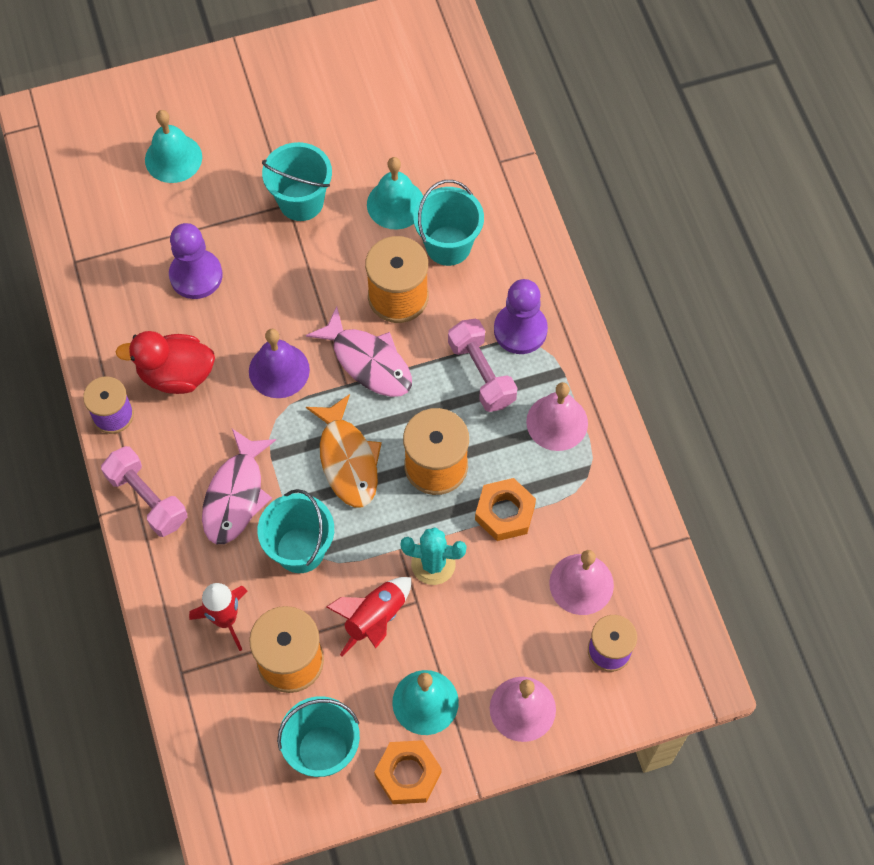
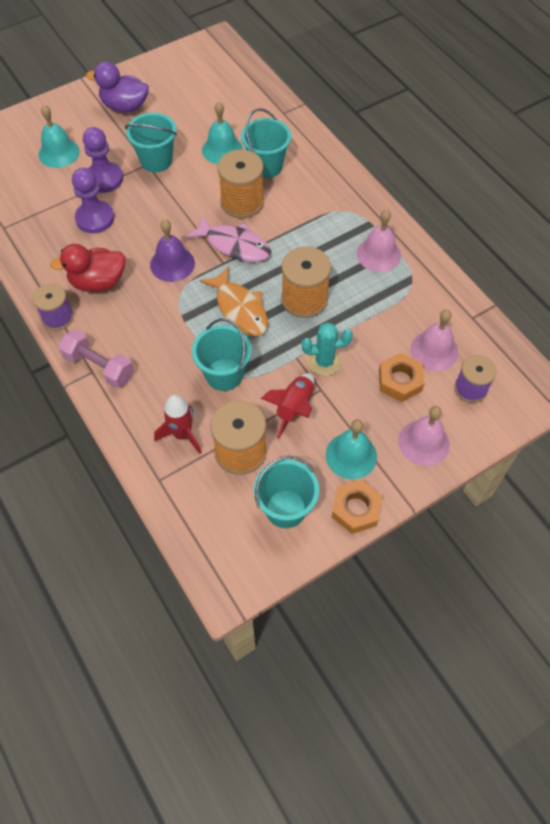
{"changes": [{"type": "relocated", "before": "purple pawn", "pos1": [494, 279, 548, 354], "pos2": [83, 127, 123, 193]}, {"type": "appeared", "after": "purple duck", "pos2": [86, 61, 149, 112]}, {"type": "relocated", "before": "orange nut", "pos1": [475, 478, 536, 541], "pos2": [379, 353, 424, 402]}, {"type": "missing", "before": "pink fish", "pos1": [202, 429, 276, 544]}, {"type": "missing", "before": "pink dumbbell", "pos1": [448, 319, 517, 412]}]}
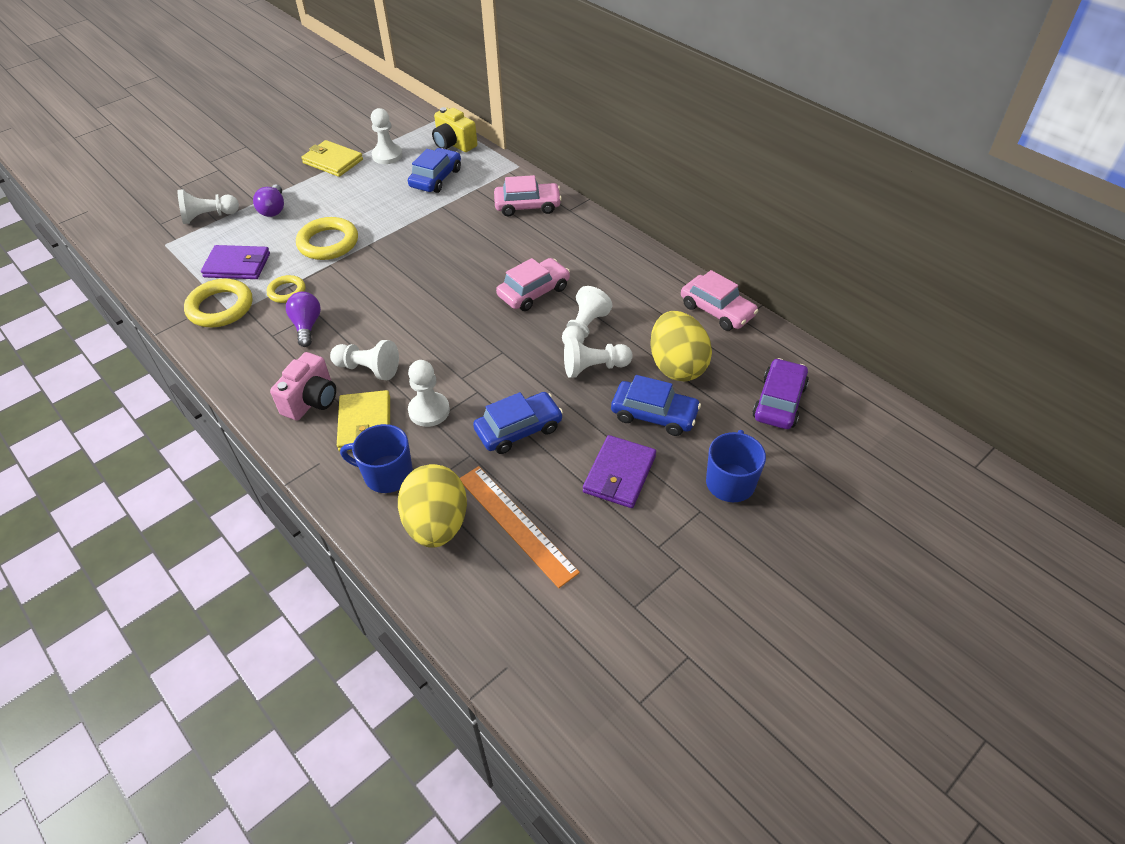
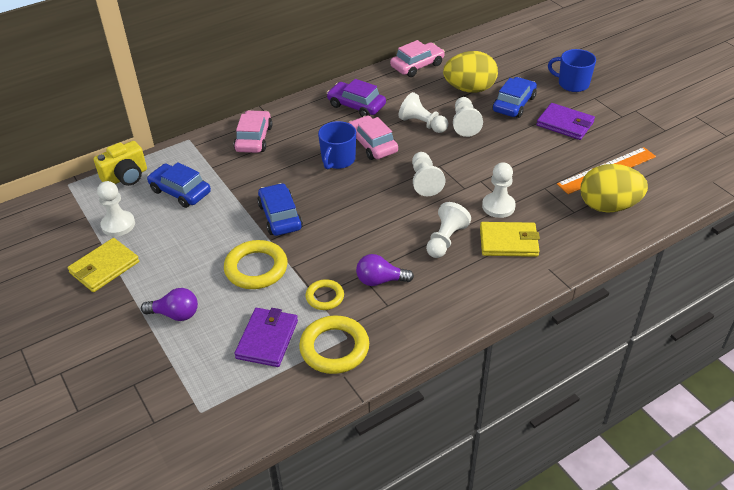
{"changes": [{"type": "relocated", "before": "blue car", "pos1": [473, 392, 563, 454], "pos2": [257, 183, 303, 236]}, {"type": "relocated", "before": "blue mug", "pos1": [340, 424, 413, 493], "pos2": [318, 121, 356, 169]}, {"type": "relocated", "before": "purple car", "pos1": [753, 358, 809, 429], "pos2": [327, 79, 386, 117]}, {"type": "relocated", "before": "white pawn", "pos1": [177, 190, 239, 224], "pos2": [412, 152, 445, 196]}, {"type": "missing", "before": "pink camera", "pos1": [270, 352, 336, 421]}]}
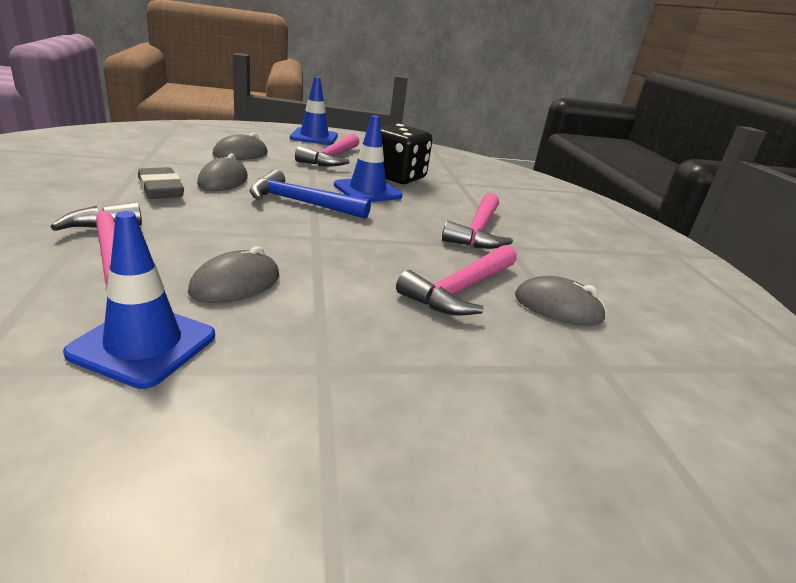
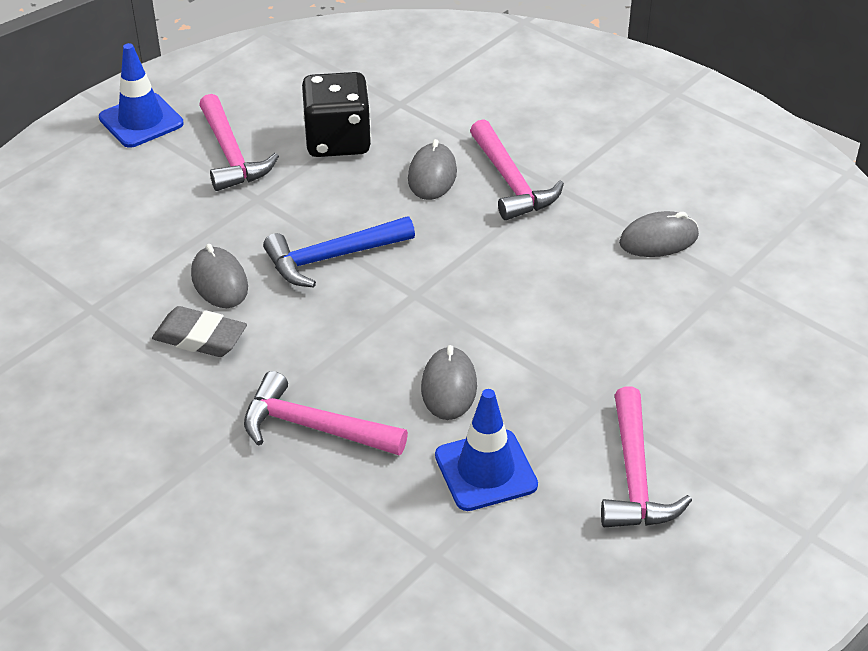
{"changes": [{"type": "relocated", "before": "grey mouse", "pos1": [212, 133, 268, 160], "pos2": [408, 139, 457, 200]}, {"type": "relocated", "before": "pink hammer", "pos1": [396, 245, 517, 316], "pos2": [601, 387, 692, 527]}, {"type": "missing", "before": "blue traffic cone", "pos1": [334, 115, 403, 202]}]}
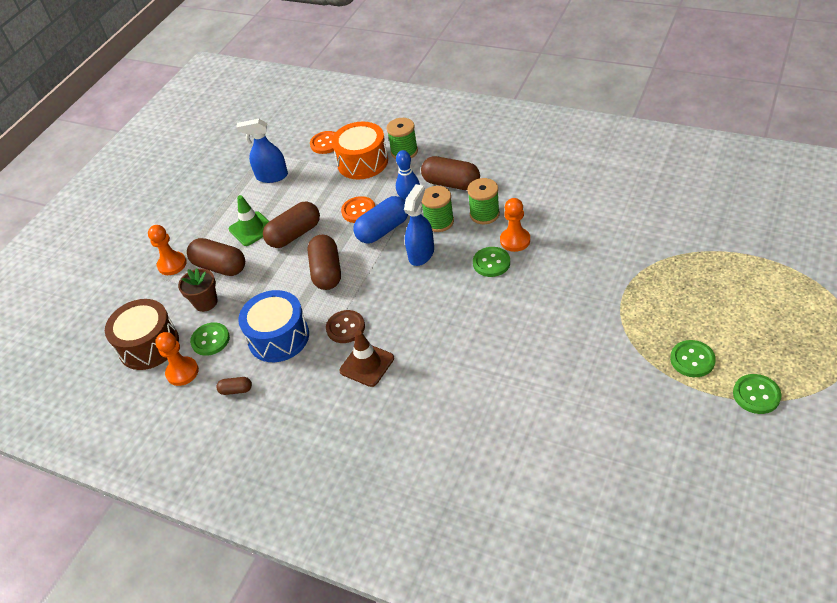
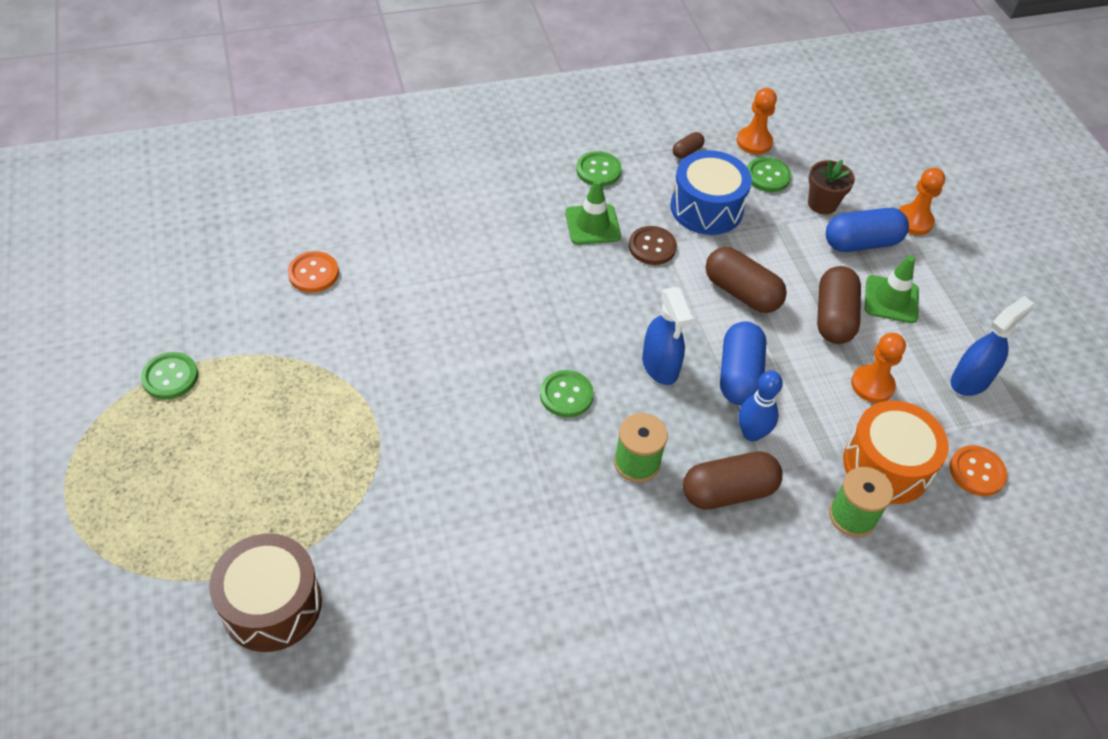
{"changes": [{"type": "relocated", "before": "brown drum", "pos1": [105, 299, 179, 370], "pos2": [209, 534, 322, 652]}, {"type": "relocated", "before": "orange button", "pos1": [341, 196, 375, 223], "pos2": [288, 251, 339, 293]}, {"type": "colour", "before": "brown traffic cone", "after": "green traffic cone", "pos1": [339, 331, 394, 387], "pos2": [565, 179, 621, 245]}, {"type": "relocated", "before": "green button", "pos1": [670, 340, 716, 377], "pos2": [576, 151, 622, 187]}, {"type": "colour", "before": "brown capsule", "after": "blue capsule", "pos1": [187, 238, 245, 276], "pos2": [826, 208, 909, 252]}, {"type": "relocated", "before": "orange pawn", "pos1": [500, 198, 530, 252], "pos2": [851, 333, 906, 403]}, {"type": "missing", "before": "green spool", "pos1": [422, 186, 454, 232]}]}
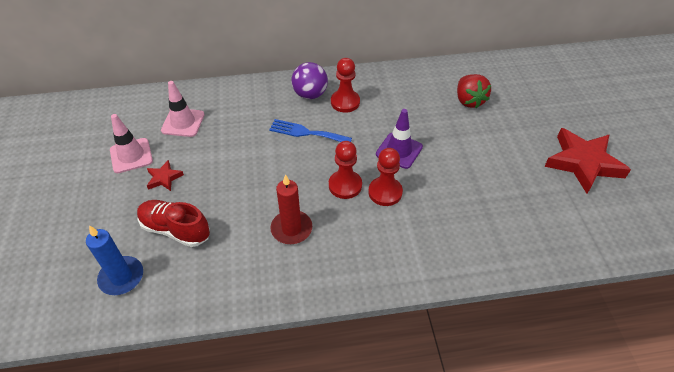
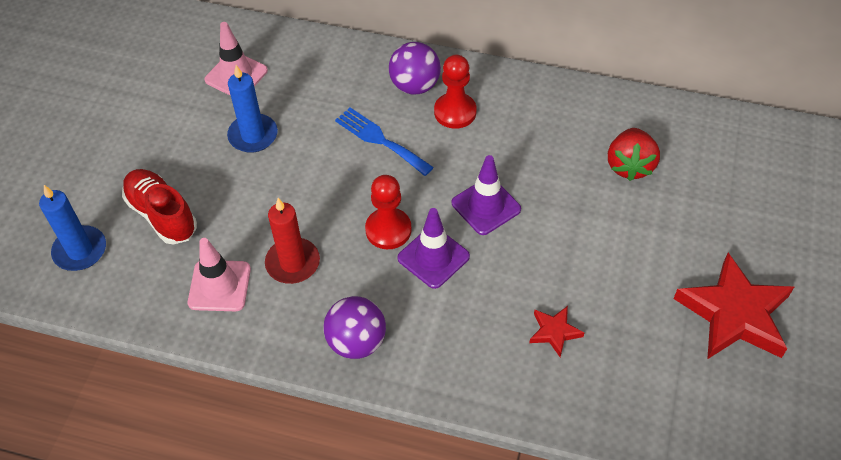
{"changes": [{"type": "relocated", "before": "pink traffic cone", "pos1": [110, 114, 153, 173], "pos2": [188, 238, 251, 311]}, {"type": "appeared", "after": "blue candle", "pos2": [227, 65, 278, 153]}, {"type": "appeared", "after": "purple ball", "pos2": [323, 296, 386, 359]}, {"type": "exchanged", "before": "red pawn", "after": "purple traffic cone", "pos1": [369, 148, 403, 206], "pos2": [397, 208, 470, 289]}, {"type": "relocated", "before": "red star", "pos1": [147, 160, 184, 191], "pos2": [529, 306, 584, 357]}]}
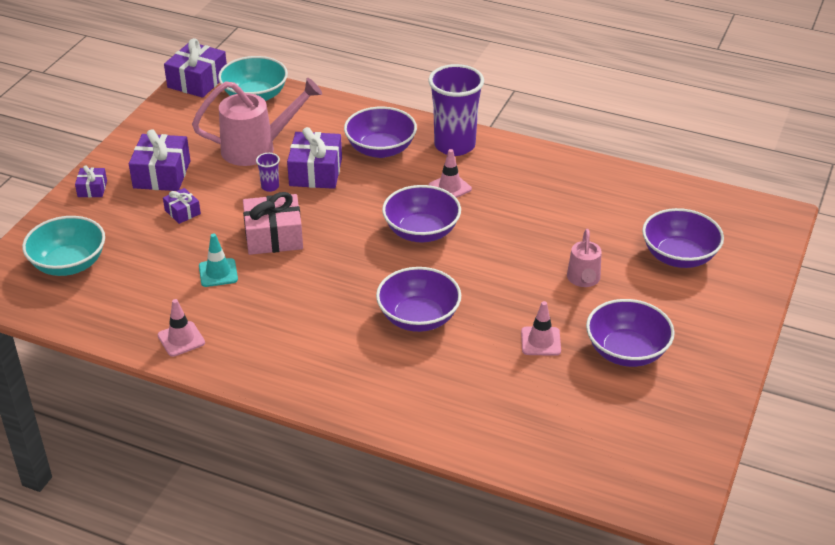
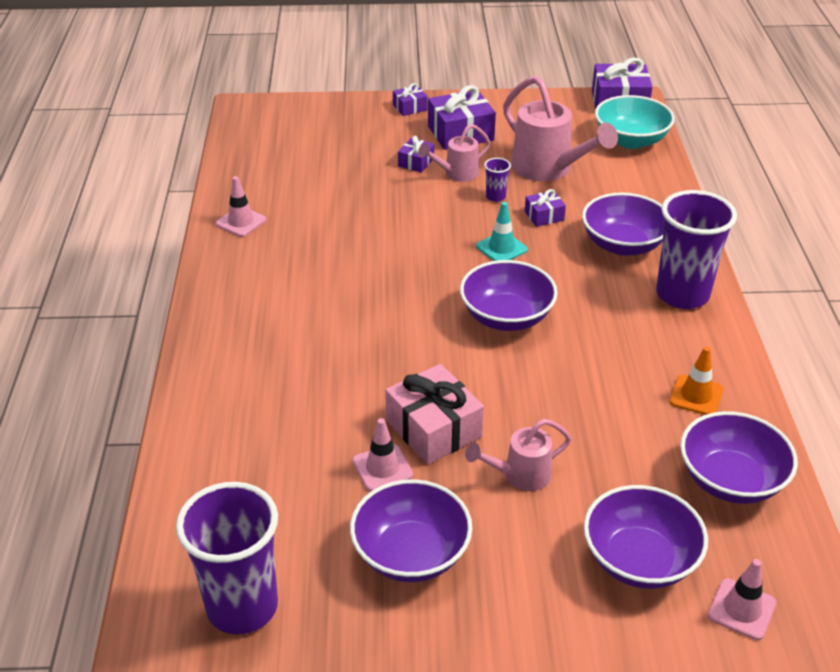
{"changes": [{"type": "appeared", "after": "purple cup", "pos2": [176, 482, 278, 634]}, {"type": "relocated", "before": "pink gift", "pos1": [243, 192, 303, 255], "pos2": [385, 364, 484, 465]}, {"type": "appeared", "after": "pink watering can", "pos2": [418, 124, 490, 182]}, {"type": "relocated", "before": "turquoise traffic cone", "pos1": [199, 233, 238, 287], "pos2": [476, 202, 528, 261]}, {"type": "size", "before": "purple gift", "pos1": [287, 127, 342, 189], "pos2": [525, 189, 566, 227], "scale": 0.53}, {"type": "appeared", "after": "orange traffic cone", "pos2": [669, 347, 723, 415]}, {"type": "relocated", "before": "purple bowl", "pos1": [376, 267, 461, 332], "pos2": [680, 411, 798, 504]}, {"type": "relocated", "before": "pink traffic cone", "pos1": [428, 149, 472, 198], "pos2": [708, 559, 776, 640]}, {"type": "missing", "before": "turquoise bowl", "pos1": [22, 216, 105, 276]}]}
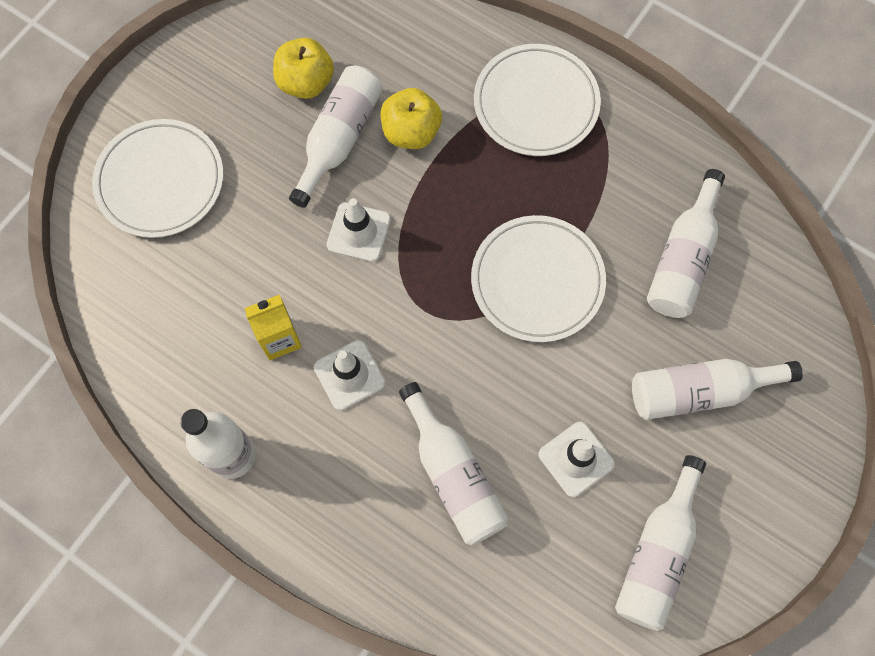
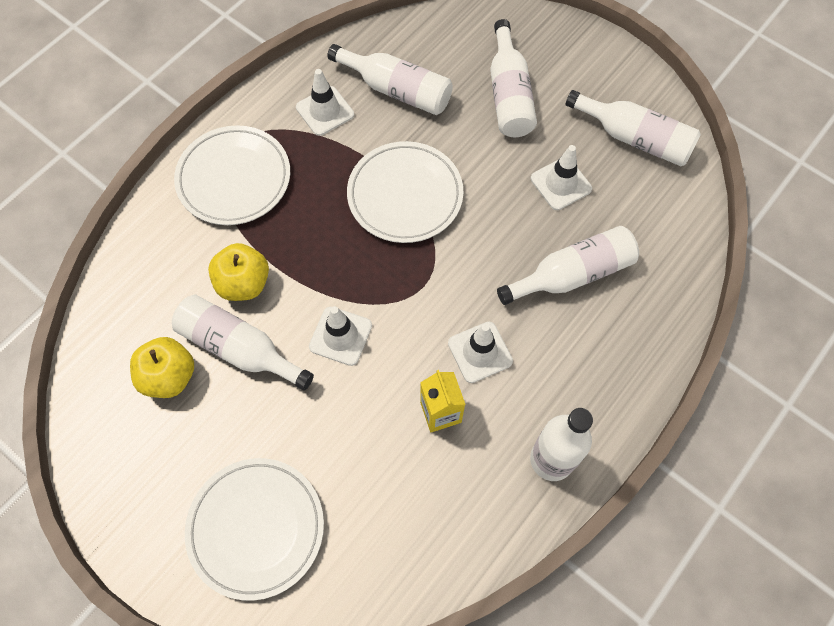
{"changes": [{"type": "appeared", "after": "white traffic cone", "pos2": [296, 69, 354, 136]}]}
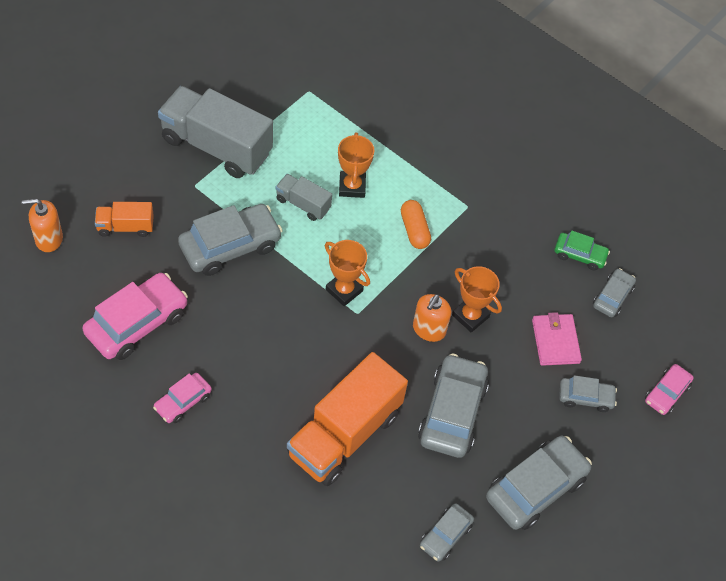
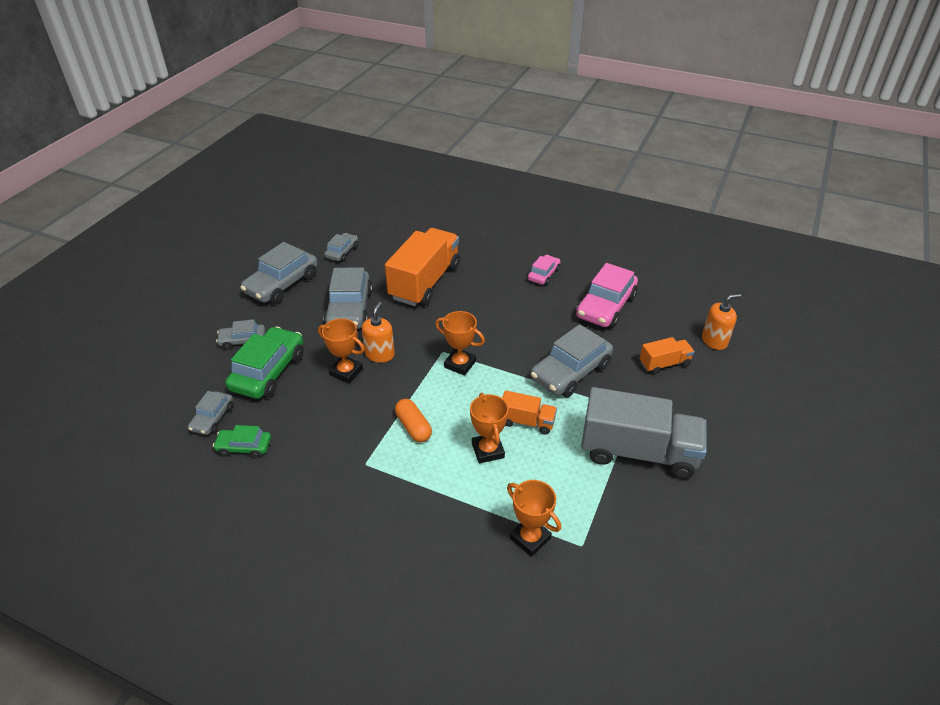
{"changes": [{"type": "exchanged", "before": "pink wallet", "after": "green car", "pos1": [532, 312, 582, 366], "pos2": [225, 326, 304, 399]}, {"type": "colour", "before": "grey truck", "after": "orange truck", "pos1": [276, 174, 332, 221], "pos2": [502, 390, 557, 435]}, {"type": "appeared", "after": "orange trophy", "pos2": [507, 480, 561, 557]}, {"type": "missing", "before": "pink car", "pos1": [645, 364, 694, 415]}]}
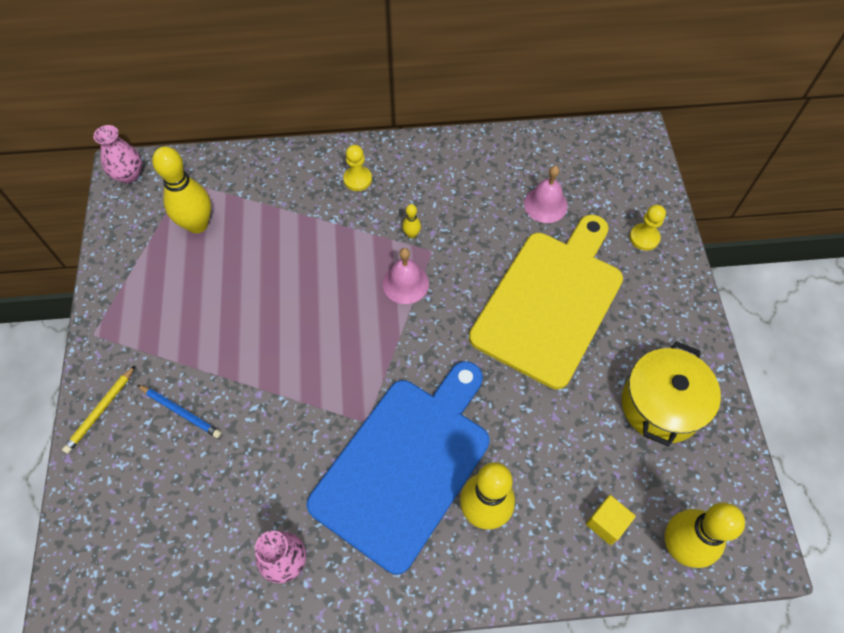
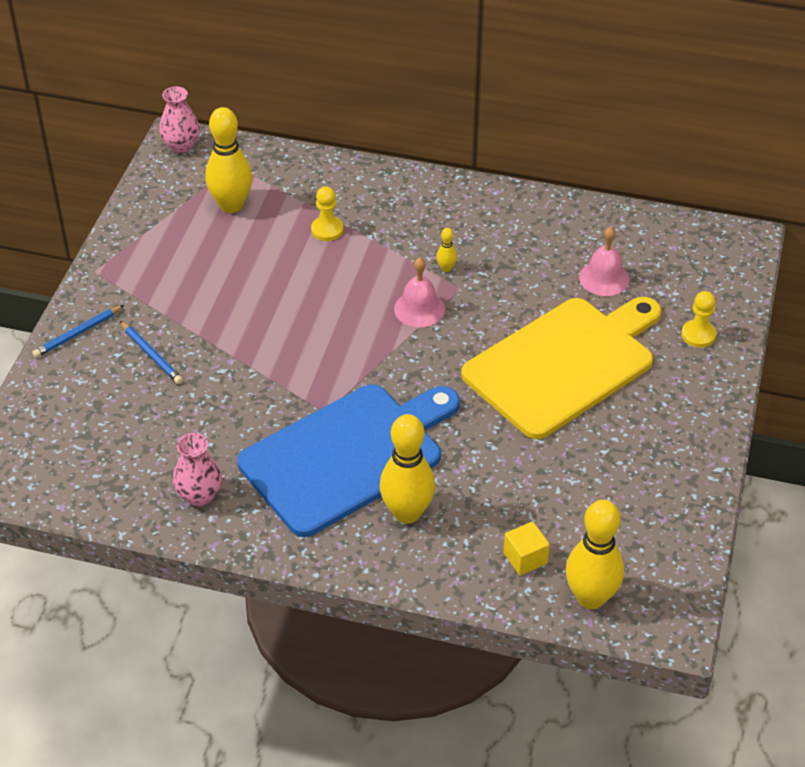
{"changes": [{"type": "colour", "before": "yellow pencil", "after": "blue pencil", "pos1": [62, 366, 135, 454], "pos2": [32, 305, 124, 358]}, {"type": "relocated", "before": "yellow pawn", "pos1": [343, 145, 372, 191], "pos2": [311, 186, 343, 241]}, {"type": "missing", "before": "yellow pot", "pos1": [622, 341, 721, 447]}]}
